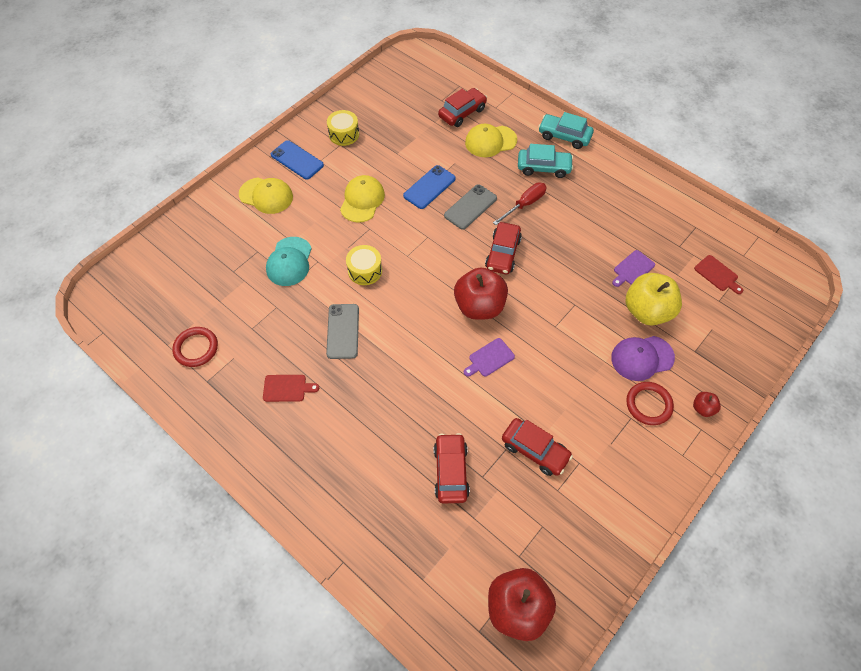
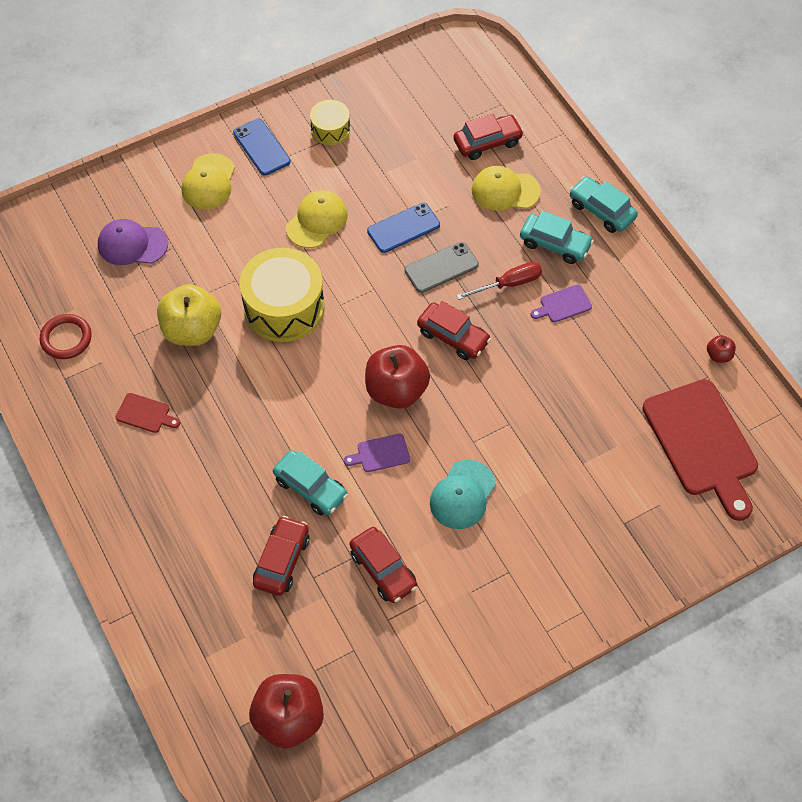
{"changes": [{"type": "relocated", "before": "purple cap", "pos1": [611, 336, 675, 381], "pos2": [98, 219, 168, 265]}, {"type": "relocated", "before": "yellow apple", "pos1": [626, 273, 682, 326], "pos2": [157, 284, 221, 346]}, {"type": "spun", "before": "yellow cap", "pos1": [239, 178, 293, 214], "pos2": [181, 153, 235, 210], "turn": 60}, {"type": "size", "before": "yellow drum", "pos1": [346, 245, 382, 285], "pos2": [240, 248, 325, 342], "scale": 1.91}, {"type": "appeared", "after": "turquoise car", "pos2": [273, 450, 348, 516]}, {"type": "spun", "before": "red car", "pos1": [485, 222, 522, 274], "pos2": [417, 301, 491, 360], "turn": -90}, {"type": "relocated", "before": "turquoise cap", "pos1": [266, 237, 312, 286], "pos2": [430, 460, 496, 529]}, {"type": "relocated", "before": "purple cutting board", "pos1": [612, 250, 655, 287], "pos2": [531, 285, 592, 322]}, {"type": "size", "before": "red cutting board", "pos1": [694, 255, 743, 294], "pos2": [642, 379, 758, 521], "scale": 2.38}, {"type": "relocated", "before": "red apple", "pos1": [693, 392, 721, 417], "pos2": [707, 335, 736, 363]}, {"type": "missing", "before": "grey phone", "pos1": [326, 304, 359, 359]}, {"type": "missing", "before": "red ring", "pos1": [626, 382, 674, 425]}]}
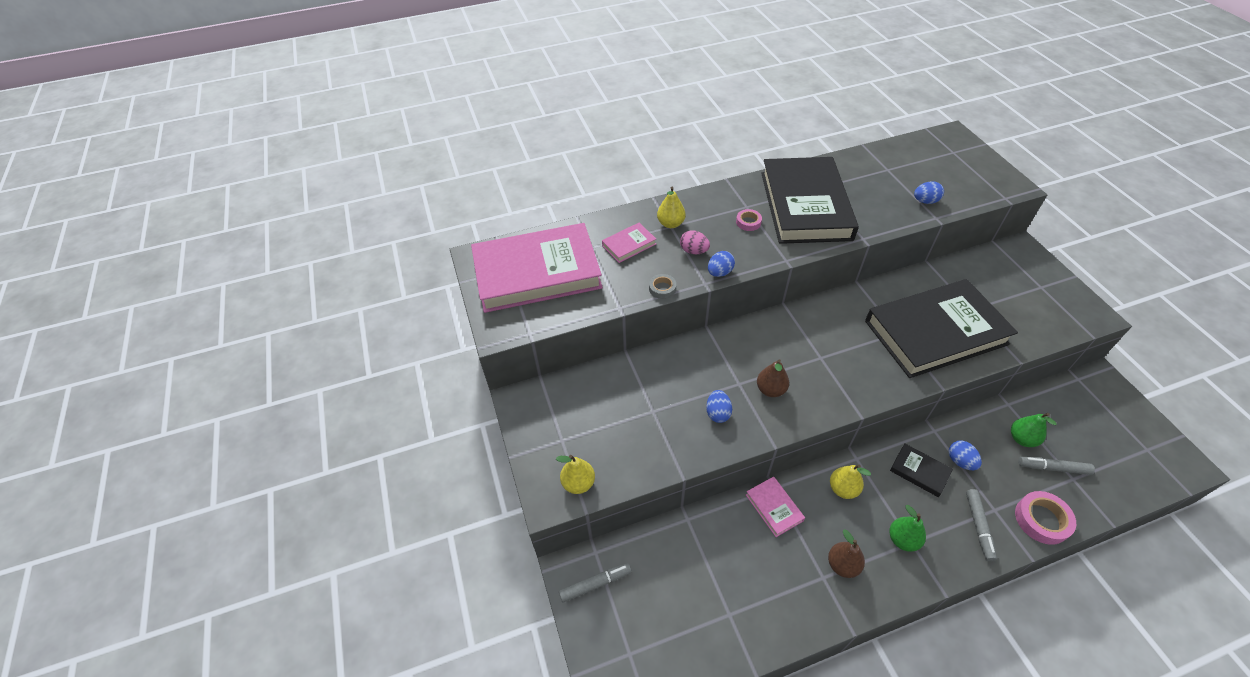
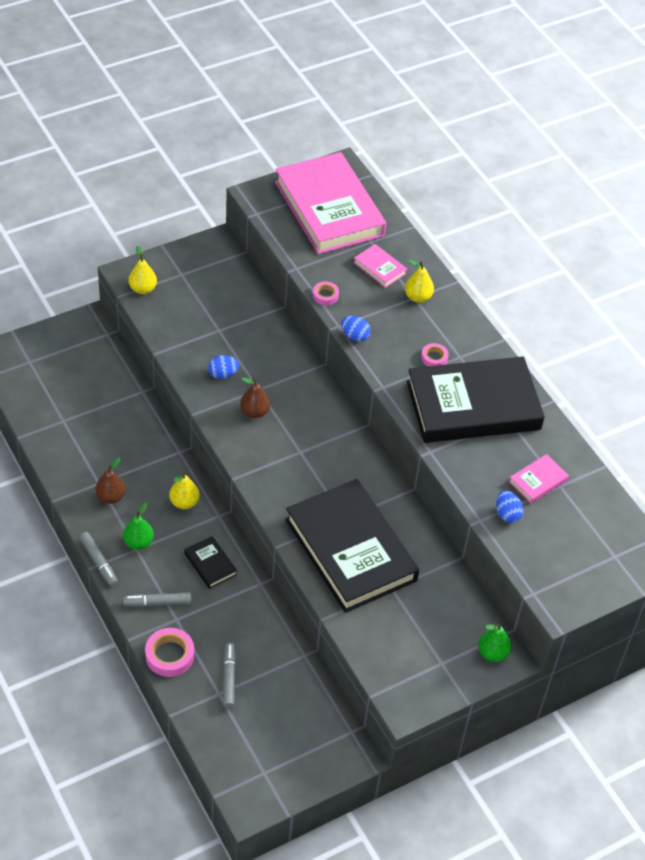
{"changes": [{"type": "relocated", "before": "grey marker", "pos1": [559, 563, 632, 603], "pos2": [79, 532, 118, 587]}, {"type": "spun", "before": "black book", "pos1": [890, 444, 953, 497], "pos2": [185, 536, 237, 589], "turn": -60}, {"type": "colour", "before": "grey tape", "after": "pink tape", "pos1": [649, 274, 676, 299], "pos2": [313, 281, 339, 305]}, {"type": "relocated", "before": "green pear", "pos1": [1011, 413, 1057, 447], "pos2": [478, 623, 512, 662]}, {"type": "relocated", "before": "pink book", "pos1": [746, 476, 805, 537], "pos2": [509, 454, 569, 504]}, {"type": "missing", "before": "pink egg", "pos1": [680, 230, 710, 254]}, {"type": "missing", "before": "blue egg", "pos1": [949, 441, 982, 470]}]}
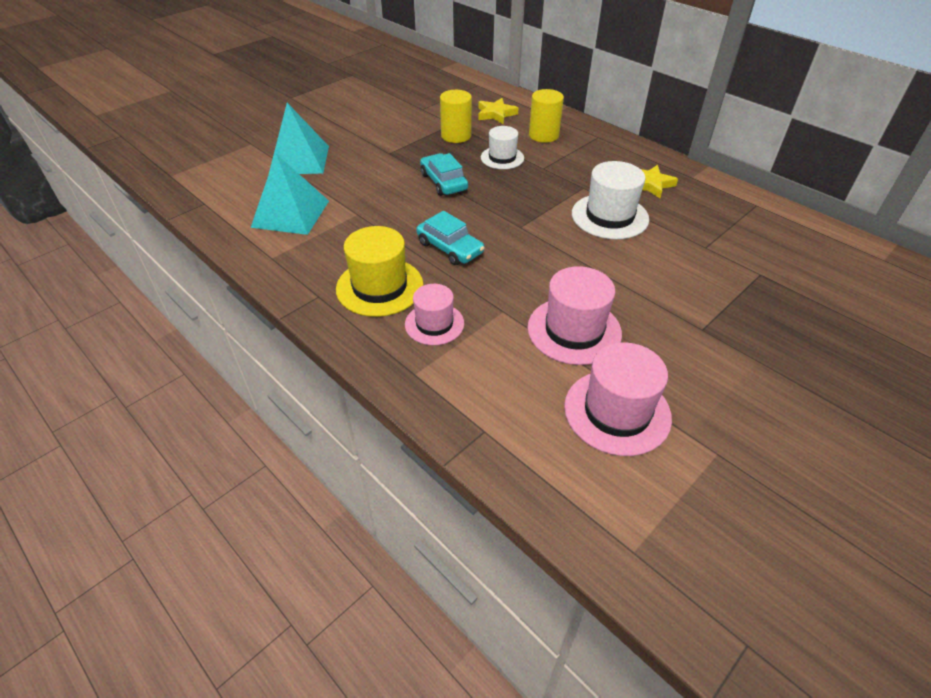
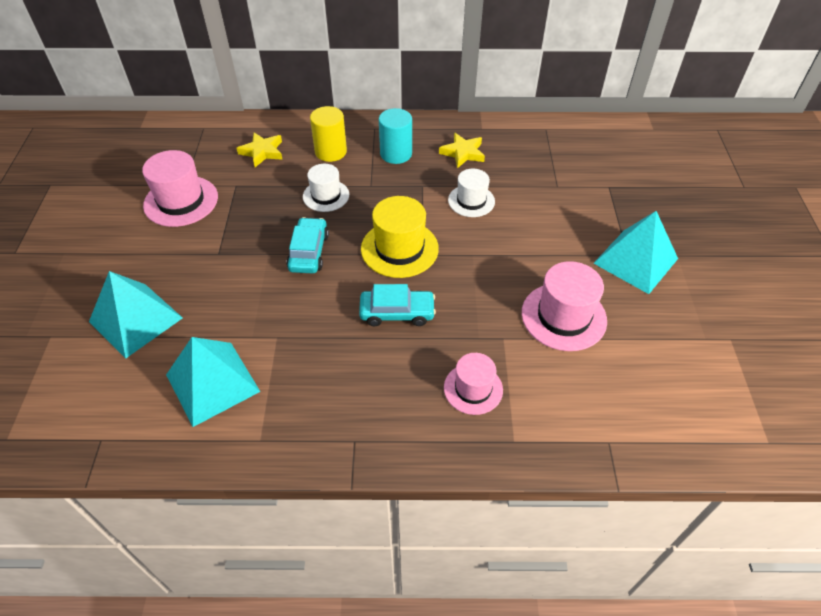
{"changes": [{"type": "relocated", "before": "pink hat", "pos1": [564, 343, 672, 456], "pos2": [142, 150, 218, 227]}, {"type": "spun", "before": "turquoise car", "pos1": [420, 153, 468, 196], "pos2": [287, 217, 329, 273], "turn": 75}, {"type": "relocated", "before": "yellow hat", "pos1": [336, 226, 423, 317], "pos2": [361, 196, 439, 278]}, {"type": "appeared", "after": "turquoise cylinder", "pos2": [379, 108, 412, 164]}, {"type": "size", "before": "white hat", "pos1": [572, 161, 649, 239], "pos2": [448, 169, 495, 217], "scale": 0.64}, {"type": "appeared", "after": "turquoise pyramid", "pos2": [594, 211, 678, 294]}, {"type": "missing", "before": "yellow cylinder", "pos1": [440, 90, 472, 143]}]}
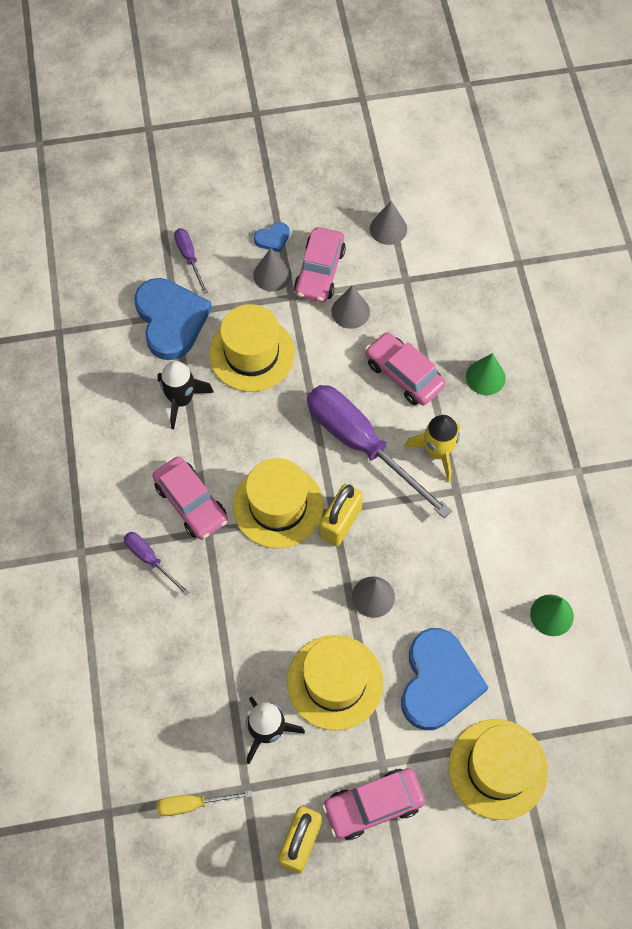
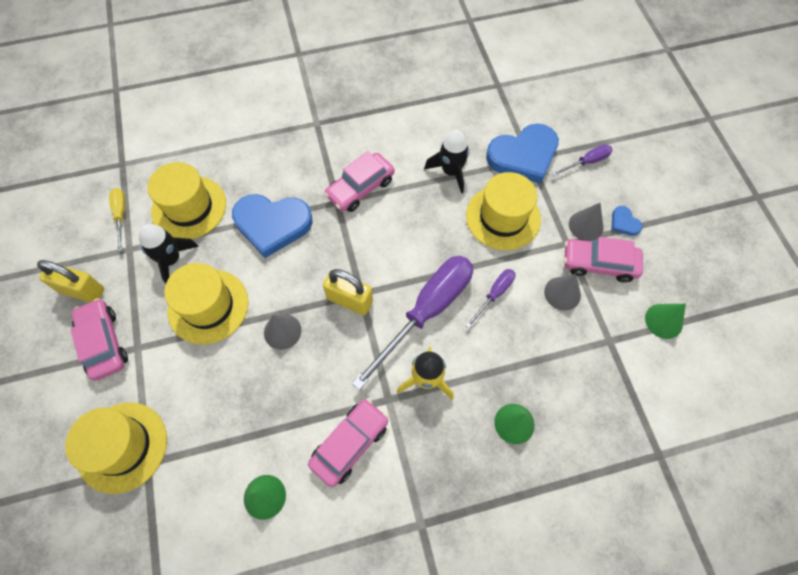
{"changes": [{"type": "relocated", "before": "yellow hat", "pos1": [233, 458, 324, 549], "pos2": [148, 162, 226, 239]}, {"type": "relocated", "before": "blue heart", "pos1": [401, 628, 489, 730], "pos2": [232, 194, 312, 258]}, {"type": "relocated", "before": "pink car", "pos1": [365, 332, 446, 405], "pos2": [308, 399, 389, 487]}, {"type": "relocated", "before": "purple screwdriver", "pos1": [124, 532, 189, 596], "pos2": [466, 269, 516, 328]}, {"type": "colour", "before": "grey cone", "after": "green cone", "pos1": [370, 201, 407, 245], "pos2": [645, 304, 686, 339]}]}
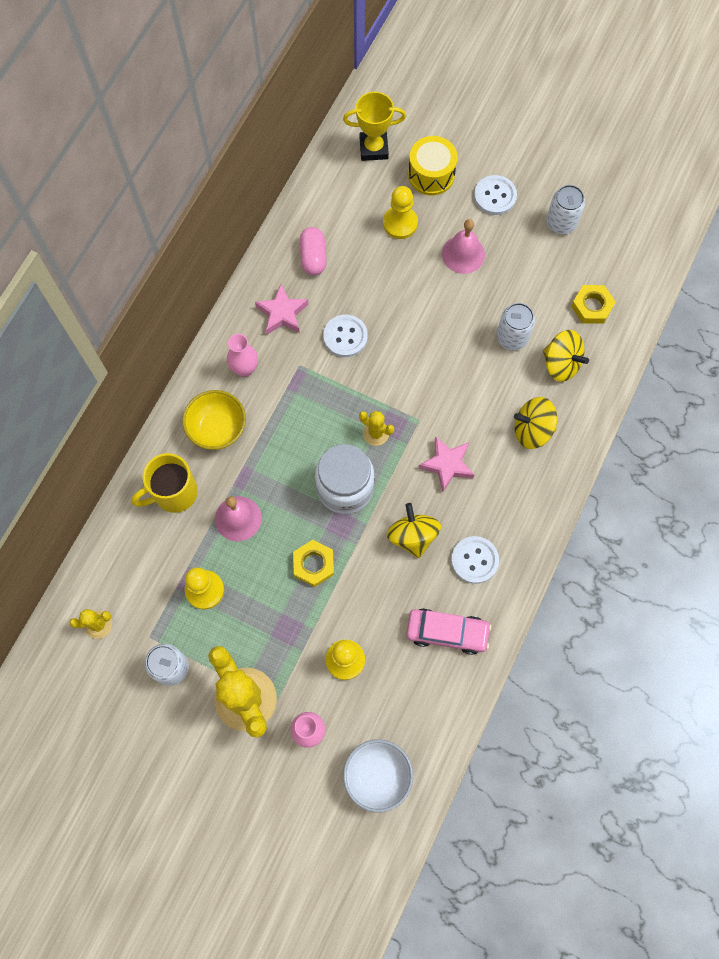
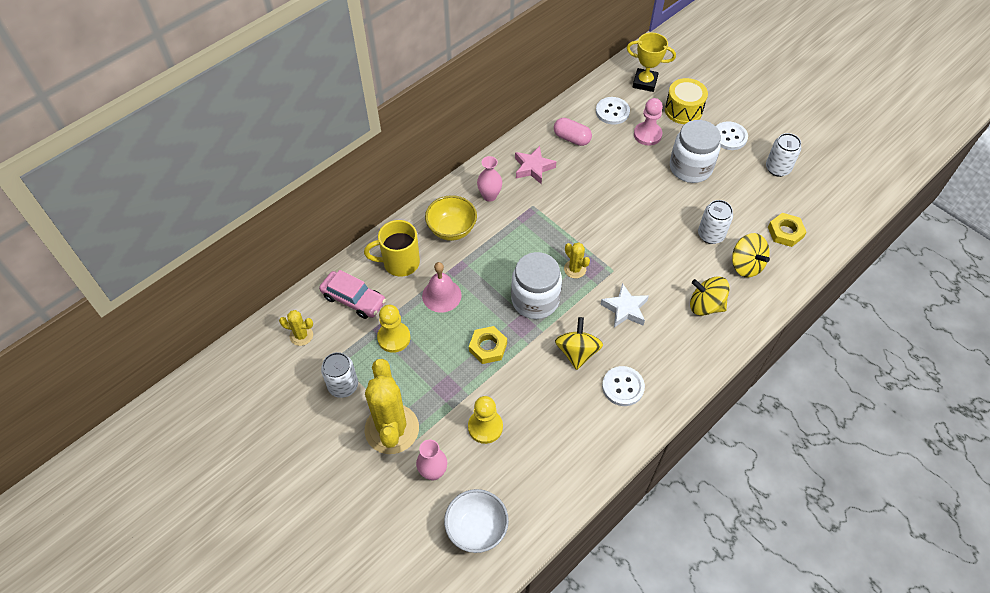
{"changes": [{"type": "relocated", "before": "pink car", "pos1": [406, 608, 491, 655], "pos2": [319, 270, 386, 319]}, {"type": "spun", "before": "pink capsule", "pos1": [300, 227, 327, 275], "pos2": [554, 118, 592, 146], "turn": -75}, {"type": "relocated", "before": "white button", "pos1": [323, 315, 368, 357], "pos2": [596, 97, 630, 125]}, {"type": "colour", "before": "pink star", "after": "white star", "pos1": [419, 436, 474, 492], "pos2": [600, 283, 649, 328]}, {"type": "colour", "before": "yellow pawn", "after": "pink pawn", "pos1": [383, 186, 418, 239], "pos2": [634, 98, 663, 146]}, {"type": "exchanged", "before": "pink bell", "after": "white jar", "pos1": [442, 219, 485, 274], "pos2": [670, 120, 721, 183]}]}
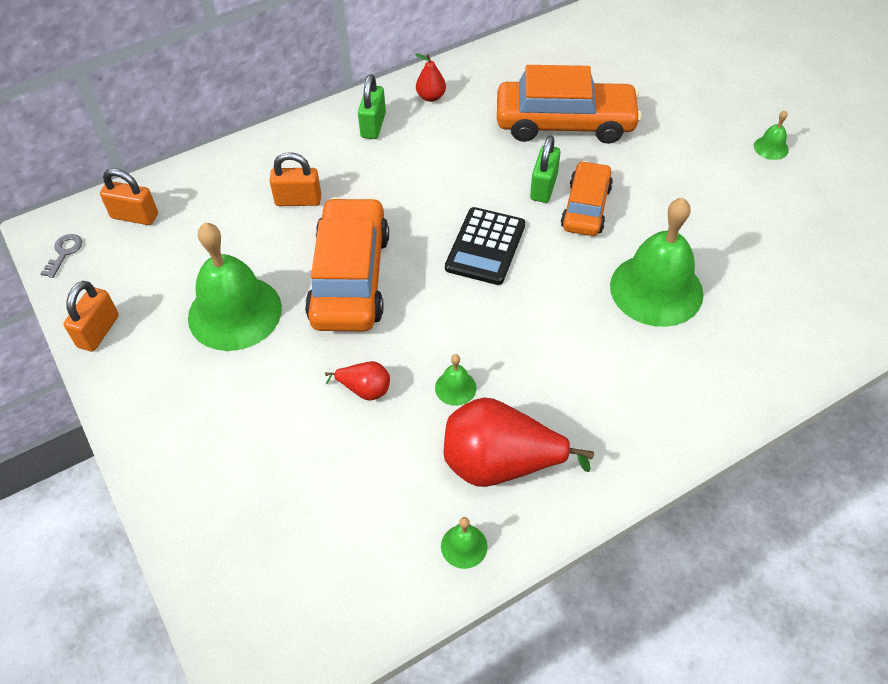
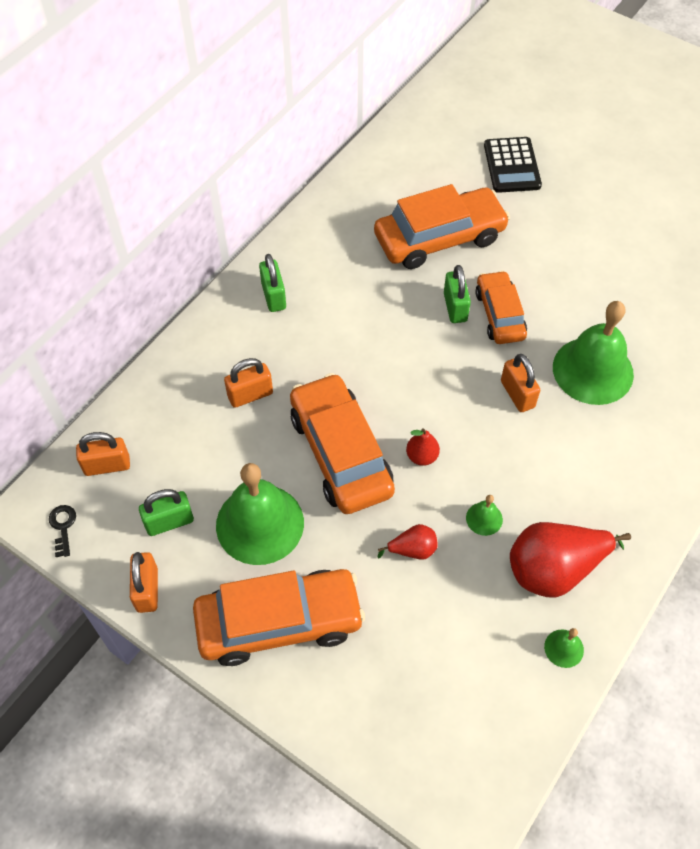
{"changes": [{"type": "colour", "before": "grey key", "after": "black key", "pos1": [40, 234, 82, 278], "pos2": [49, 505, 76, 557]}, {"type": "appeared", "after": "green padlock", "pos2": [139, 489, 194, 536]}, {"type": "appeared", "after": "orange car", "pos2": [193, 569, 365, 666]}, {"type": "relocated", "before": "red pear", "pos1": [415, 53, 446, 102], "pos2": [406, 428, 440, 466]}, {"type": "relocated", "before": "black calculator", "pos1": [445, 207, 525, 285], "pos2": [484, 137, 542, 193]}, {"type": "appeared", "after": "orange padlock", "pos2": [501, 354, 540, 412]}, {"type": "missing", "before": "green bell", "pos1": [754, 110, 789, 160]}]}
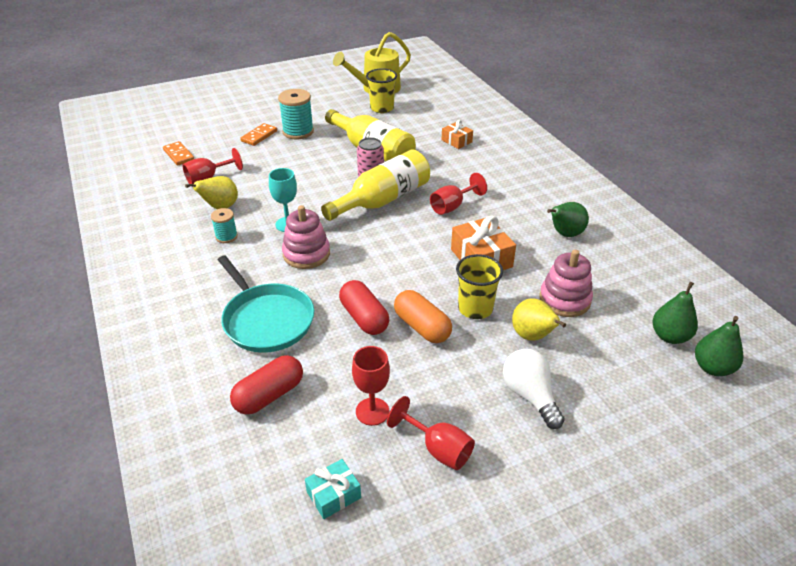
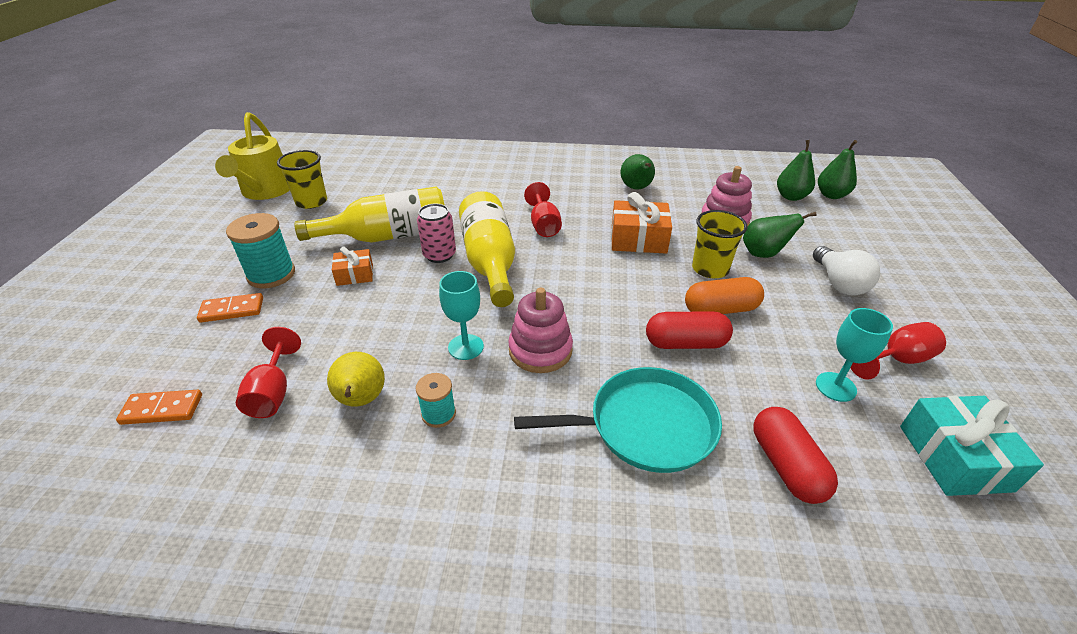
{"changes": [{"type": "spun", "before": "orange domino", "pos1": [240, 123, 277, 146], "pos2": [197, 293, 263, 323], "turn": -75}, {"type": "relocated", "before": "orange gift", "pos1": [441, 120, 473, 149], "pos2": [332, 247, 373, 286]}, {"type": "colour", "before": "yellow pear", "after": "green pear", "pos1": [512, 298, 566, 341], "pos2": [743, 212, 817, 258]}, {"type": "spun", "before": "white light bulb", "pos1": [503, 349, 565, 429], "pos2": [813, 246, 880, 295], "turn": -105}, {"type": "colour", "before": "red goblet", "after": "turquoise goblet", "pos1": [352, 346, 390, 426], "pos2": [816, 308, 893, 402]}, {"type": "size", "before": "turquoise gift", "pos1": [305, 459, 361, 519], "pos2": [900, 396, 1044, 496], "scale": 1.68}]}
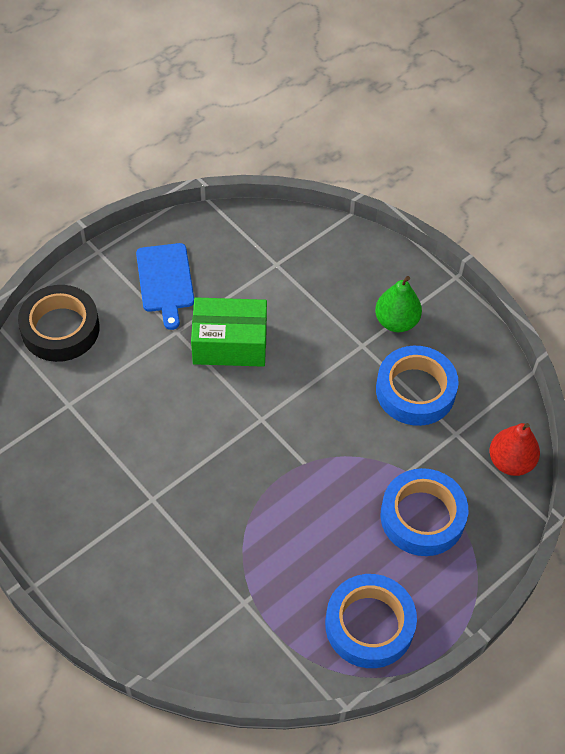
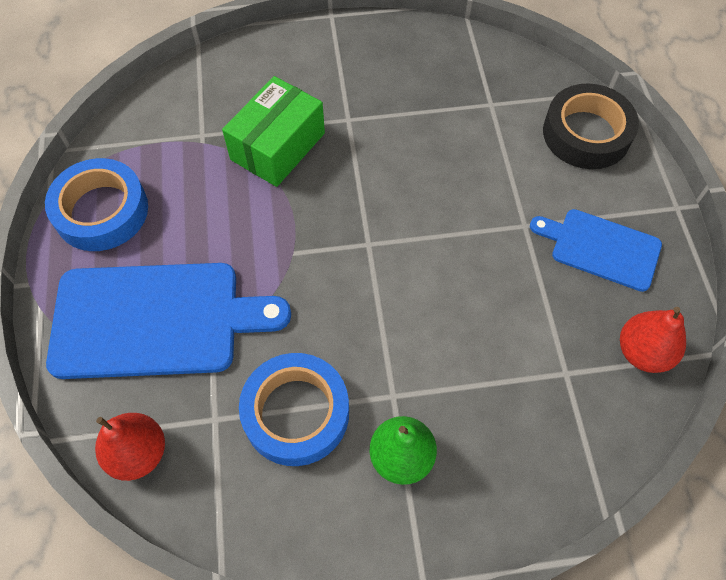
{"changes": [{"type": "exchanged", "before": "blue tape", "after": "blue cutting board", "pos1": [380, 468, 468, 556], "pos2": [46, 263, 291, 379]}, {"type": "relocated", "before": "green box", "pos1": [191, 297, 267, 367], "pos2": [222, 76, 325, 187]}, {"type": "appeared", "after": "red pear", "pos2": [620, 307, 686, 373]}]}
